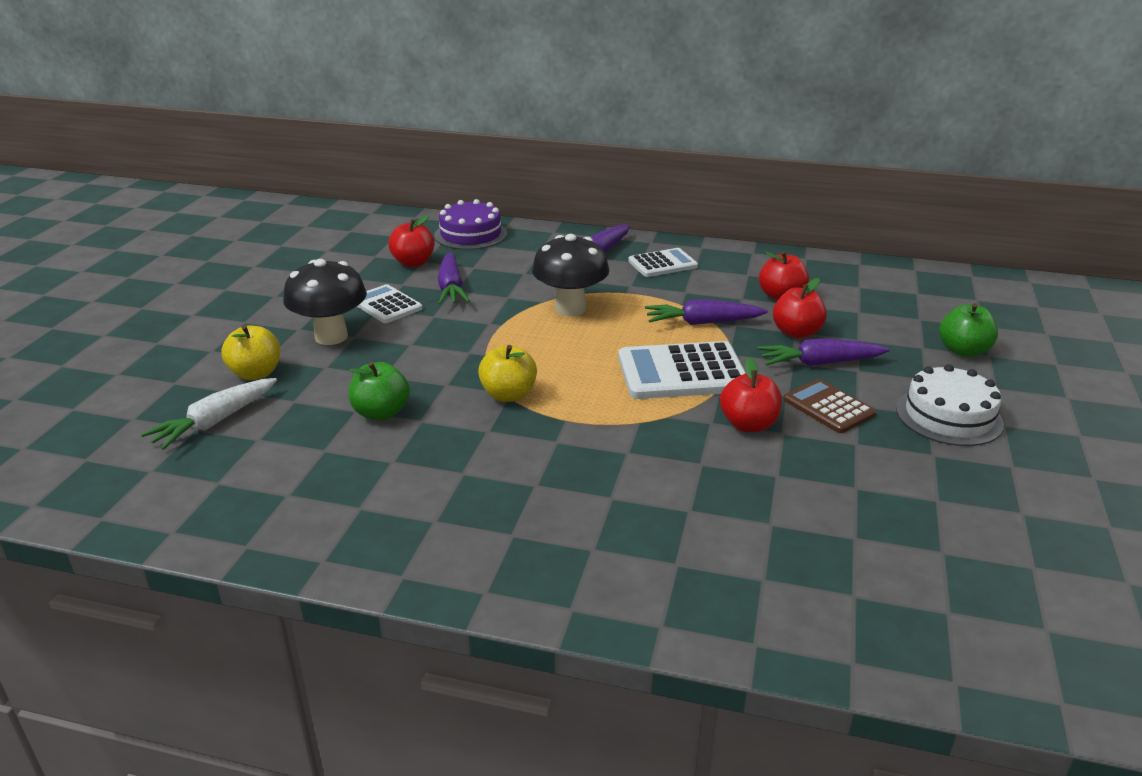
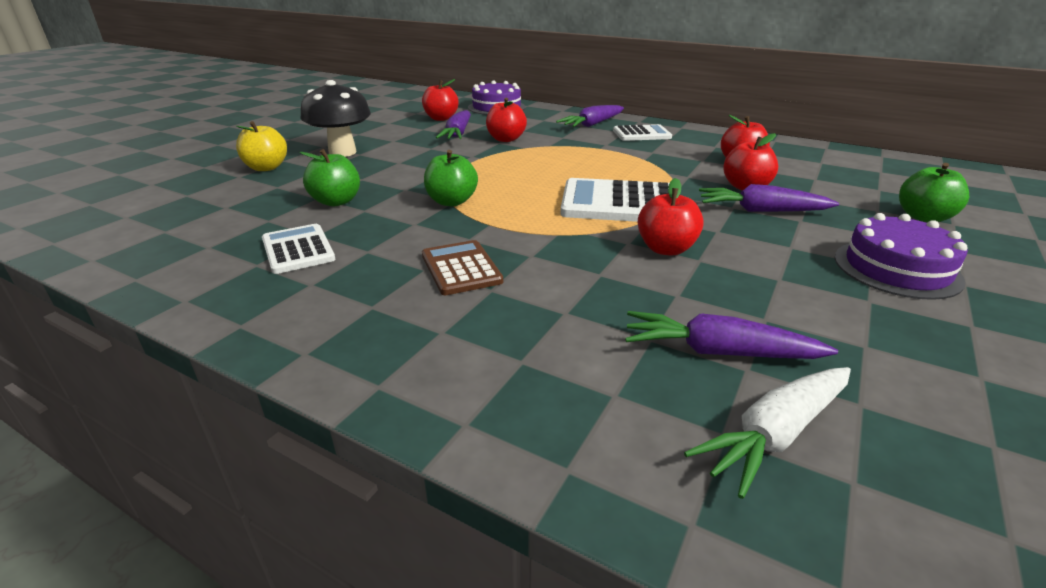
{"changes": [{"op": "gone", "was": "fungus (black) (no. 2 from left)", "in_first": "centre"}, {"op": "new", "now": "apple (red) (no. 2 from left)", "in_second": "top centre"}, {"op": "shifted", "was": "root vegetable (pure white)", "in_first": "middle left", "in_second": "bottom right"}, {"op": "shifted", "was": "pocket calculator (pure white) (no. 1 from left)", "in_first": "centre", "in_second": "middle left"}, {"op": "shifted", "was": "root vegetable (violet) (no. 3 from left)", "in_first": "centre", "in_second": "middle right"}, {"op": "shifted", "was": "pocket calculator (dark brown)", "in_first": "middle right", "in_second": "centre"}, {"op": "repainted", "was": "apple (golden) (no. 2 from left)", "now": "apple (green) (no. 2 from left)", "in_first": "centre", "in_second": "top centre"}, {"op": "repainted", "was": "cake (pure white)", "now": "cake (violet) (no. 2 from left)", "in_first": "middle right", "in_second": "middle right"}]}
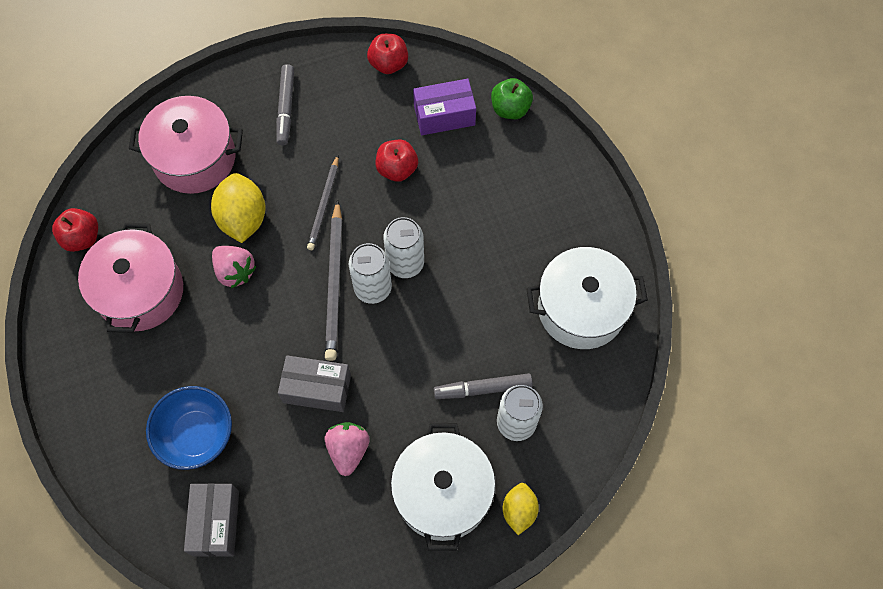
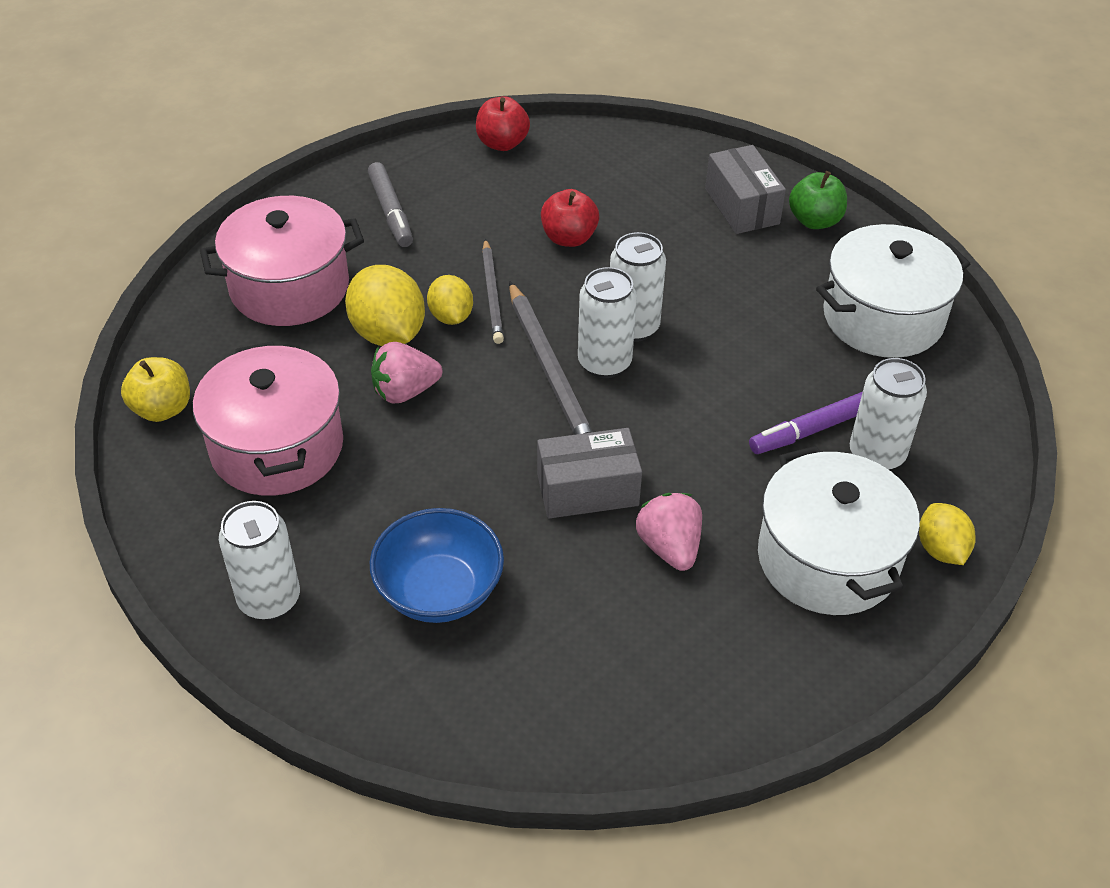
{"changes": [{"op": "gone", "was": "box (violet)", "in_first": "top centre"}, {"op": "new", "now": "can (pure white) (no. 1 from left)", "in_second": "middle left"}, {"op": "new", "now": "toy lemon (golden) (no. 2 from left)", "in_second": "centre"}, {"op": "shifted", "was": "box (gray) (no. 1 from left in the first image)", "now": "box (gray) (no. 2 from left)", "in_first": "bottom left", "in_second": "top right"}, {"op": "shifted", "was": "apple (green)", "in_first": "top centre", "in_second": "top right"}, {"op": "repainted", "was": "apple (red) (no. 1 from left)", "now": "apple (golden)", "in_first": "middle left", "in_second": "middle left"}, {"op": "repainted", "was": "marker (gray) (no. 2 from left)", "now": "marker (violet)", "in_first": "centre", "in_second": "middle right"}, {"op": "rotated", "was": "toy strawberry (pink) (no. 1 from left)", "in_first": "middle left", "in_second": "centre", "clockwise": 135}]}
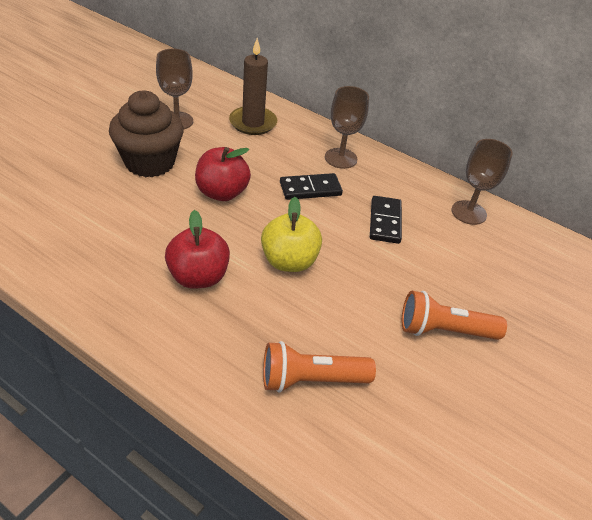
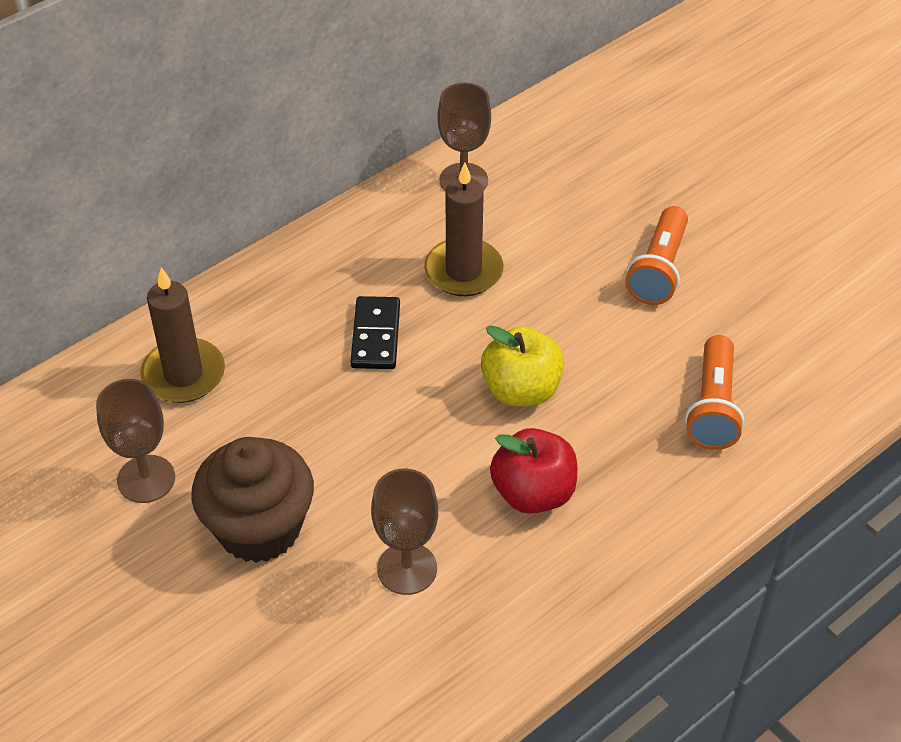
{"changes": [{"op": "gone", "was": "apple (red) (no. 2 from left)", "in_first": "centre"}, {"op": "shifted", "was": "goblet (dark brown) (no. 2 from left)", "in_first": "top centre", "in_second": "bottom centre"}, {"op": "swapped", "was": "domino piece (black) (no. 2 from left)", "now": "pillar candle (dark brown) (no. 2 from left)", "in_first": "centre", "in_second": "top centre"}]}
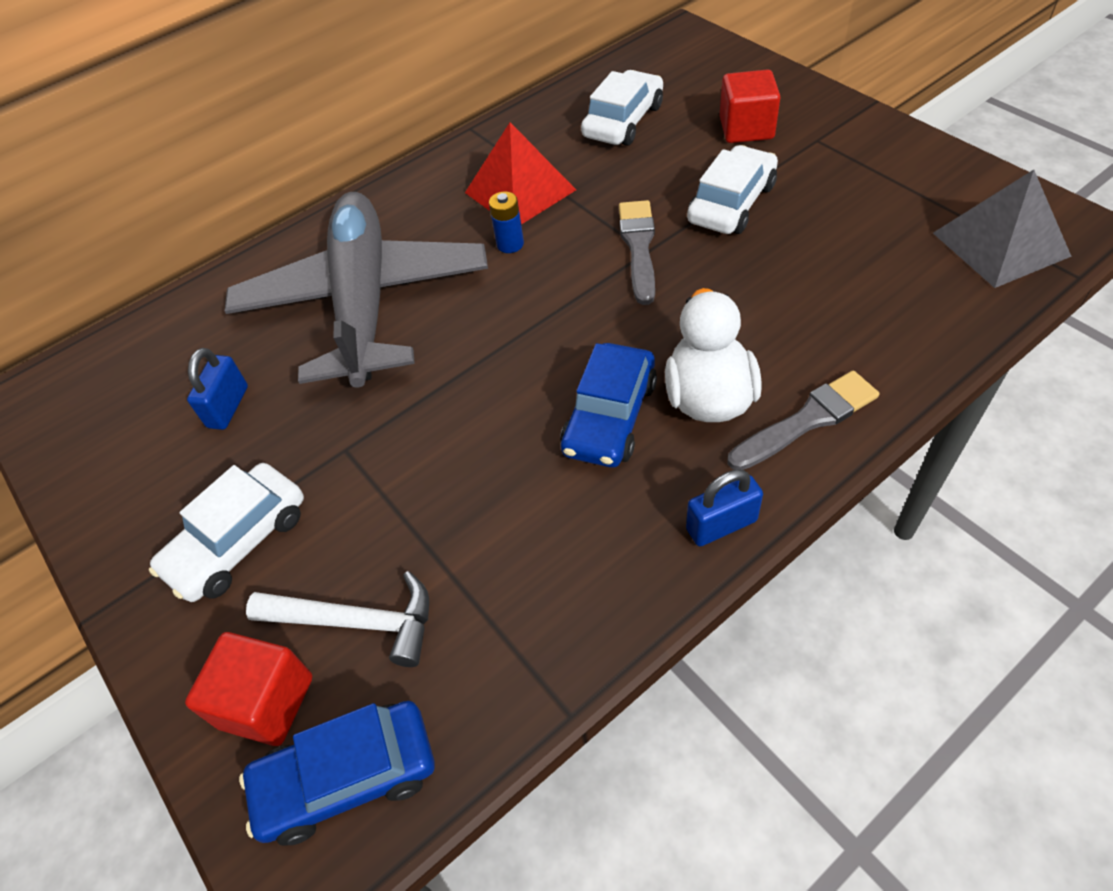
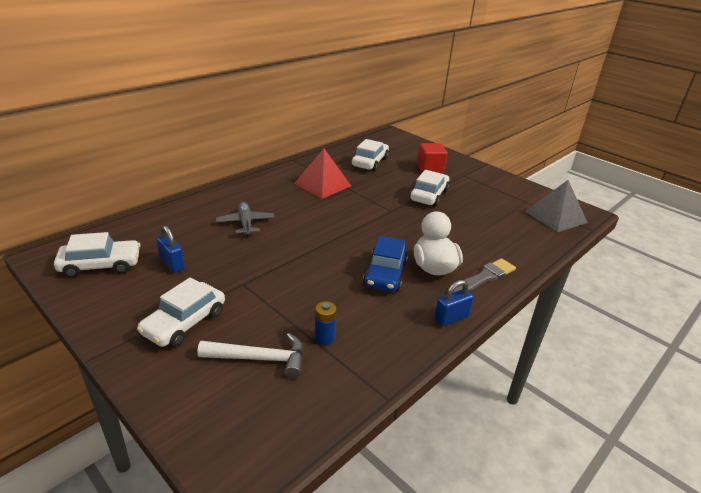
{"changes": [{"op": "gone", "was": "solid cube (red) (no. 1 from left)", "in_first": "bottom left"}, {"op": "gone", "was": "car (cobalt) (no. 1 from left)", "in_first": "bottom left"}, {"op": "gone", "was": "paintbrush (gray) (no. 1 from left)", "in_first": "top centre"}, {"op": "new", "now": "car (pure white) (no. 1 from left)", "in_second": "middle left"}, {"op": "shifted", "was": "power cell (cobalt)", "in_first": "top centre", "in_second": "centre"}, {"op": "rotated", "was": "small lock (cobalt) (no. 1 from left)", "in_first": "middle left", "in_second": "middle left", "clockwise": -45}, {"op": "scaled", "was": "plane (gray)", "in_first": "top left", "in_second": "centre", "ratio": 0.42}]}
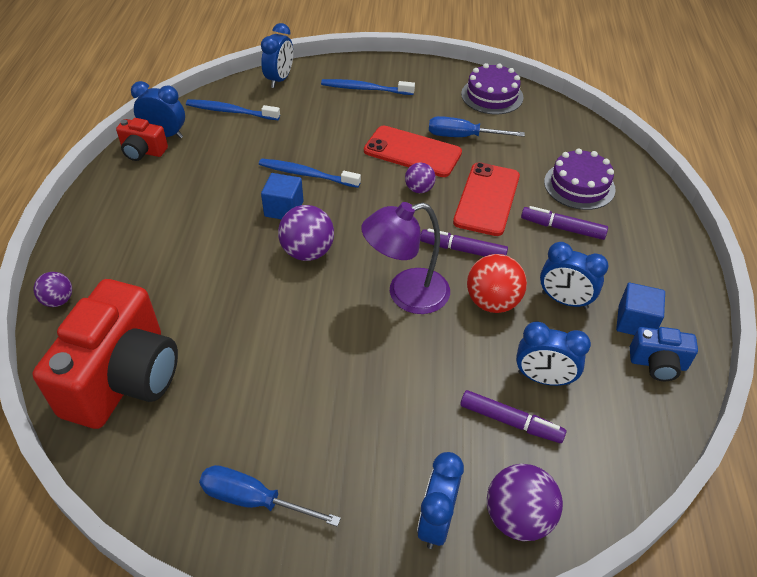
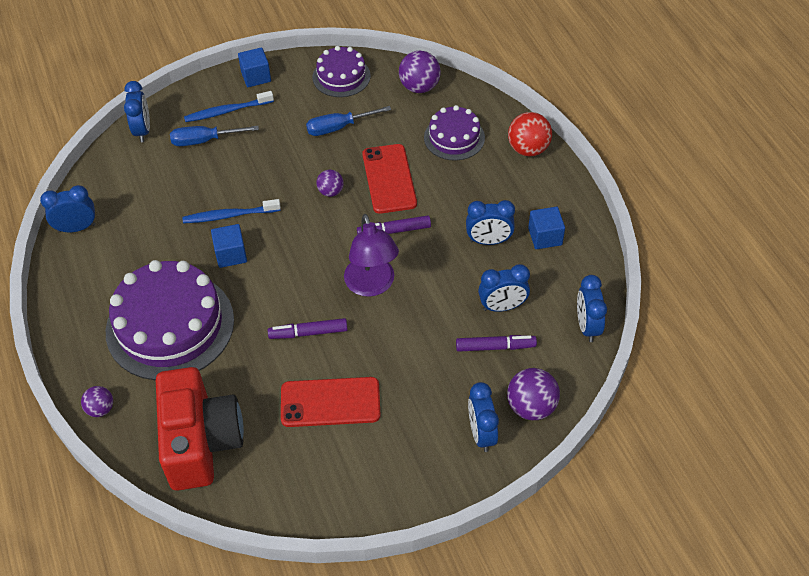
{"changes": [{"op": "gone", "was": "camera (red) (no. 2 from left)", "in_first": "top left"}, {"op": "gone", "was": "toothbrush (cobalt) (no. 1 from left)", "in_first": "top left"}, {"op": "gone", "was": "camera (cobalt)", "in_first": "middle right"}, {"op": "new", "now": "cake (violet) (no. 1 from left)", "in_second": "middle left"}, {"op": "new", "now": "solid cube (cobalt) (no. 2 from left)", "in_second": "top left"}, {"op": "new", "now": "clock (cobalt) (no. 6 from left)", "in_second": "middle right"}, {"op": "shifted", "was": "screwdriver (cobalt) (no. 1 from left)", "in_first": "bottom centre", "in_second": "top left"}, {"op": "shifted", "was": "ball (violet) (no. 2 from left in the first image)", "now": "ball (violet) (no. 3 from left)", "in_first": "centre", "in_second": "top centre"}, {"op": "shifted", "was": "phone (red) (no. 1 from left)", "in_first": "top centre", "in_second": "bottom centre"}, {"op": "shifted", "was": "ball (red)", "in_first": "centre", "in_second": "top centre"}, {"op": "shifted", "was": "marker (violet) (no. 3 from left in the first image)", "now": "marker (violet) (no. 1 from left)", "in_first": "middle right", "in_second": "centre"}, {"op": "rotated", "was": "lamp (violet)", "in_first": "centre", "in_second": "centre", "clockwise": -60}]}
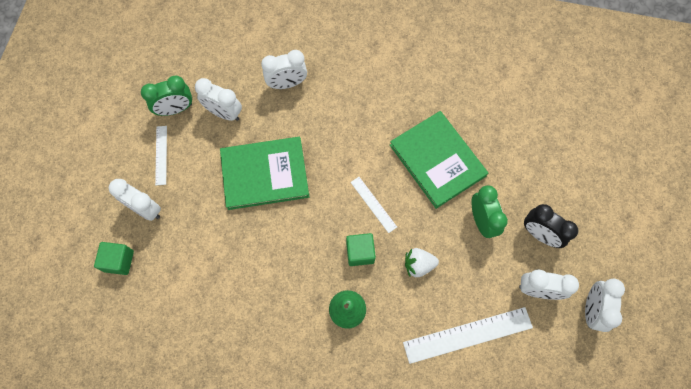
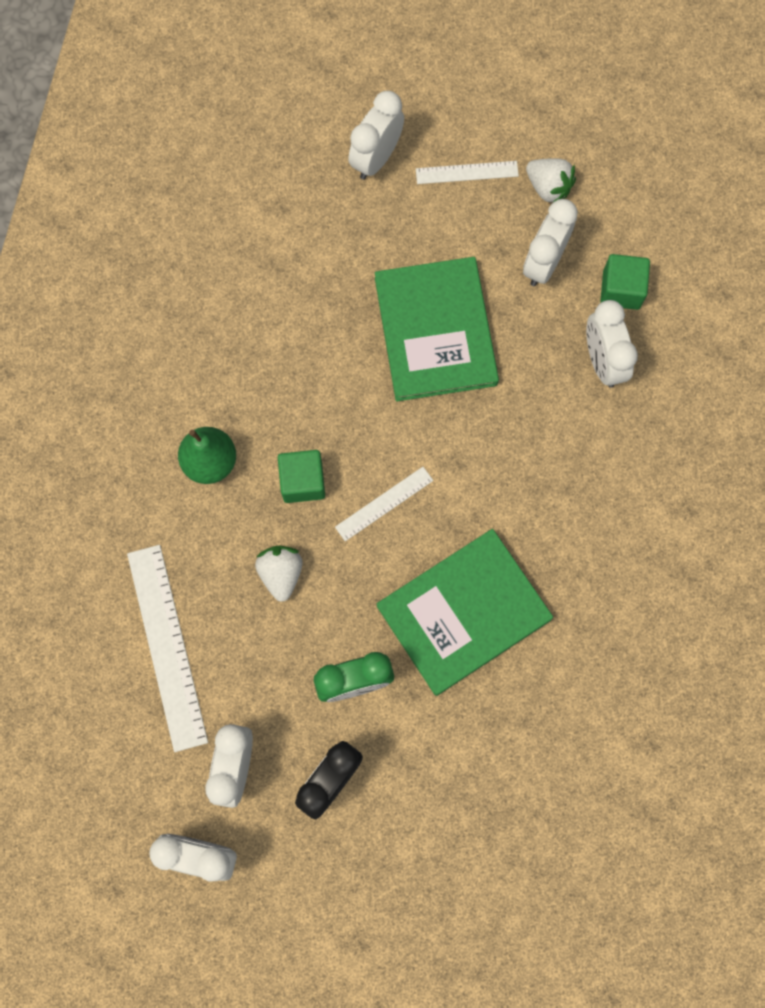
{"changes": [{"op": "shifted", "was": "solid cube (green) (no. 1 from left in the first image)", "now": "solid cube (green) (no. 2 from left)", "in_first": "middle left", "in_second": "top right"}, {"op": "swapped", "was": "clock (green) (no. 1 from left)", "now": "toy strawberry (pure white) (no. 2 from left)", "in_first": "top left", "in_second": "top right"}]}
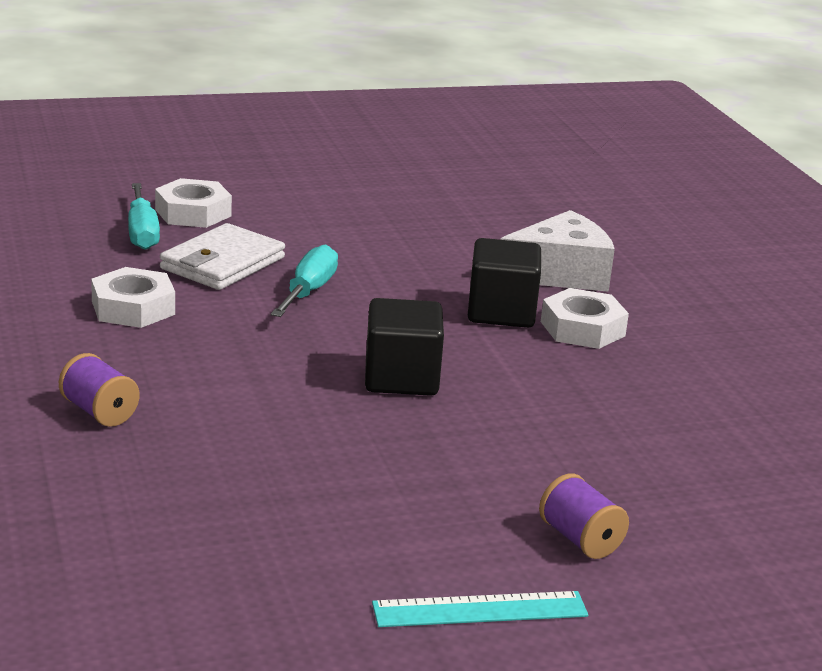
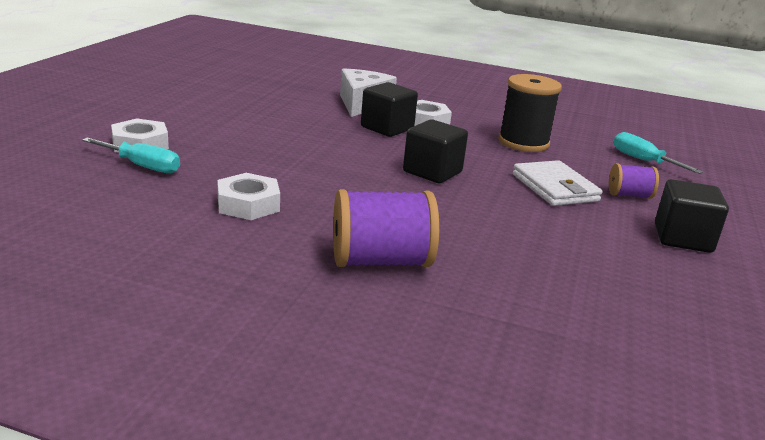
{"changes": [{"op": "new", "now": "spool (black)", "in_second": "top right"}, {"op": "shifted", "was": "wallet (pure white)", "in_first": "middle left", "in_second": "middle right"}, {"op": "shifted", "was": "screwdriver (teal) (no. 2 from left)", "in_first": "centre", "in_second": "middle right"}, {"op": "swapped", "was": "ruler (teal)", "now": "solid cube (black) (no. 3 from left)", "in_first": "bottom centre", "in_second": "middle right"}, {"op": "scaled", "was": "spool (violet) (no. 1 from left)", "in_first": "middle left", "in_second": "centre", "ratio": 1.85}]}
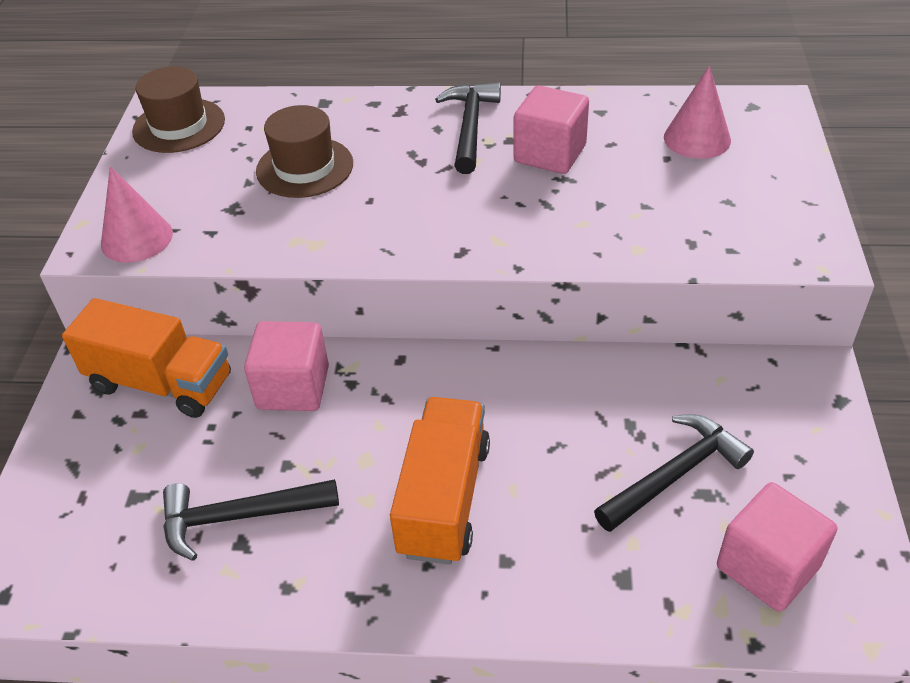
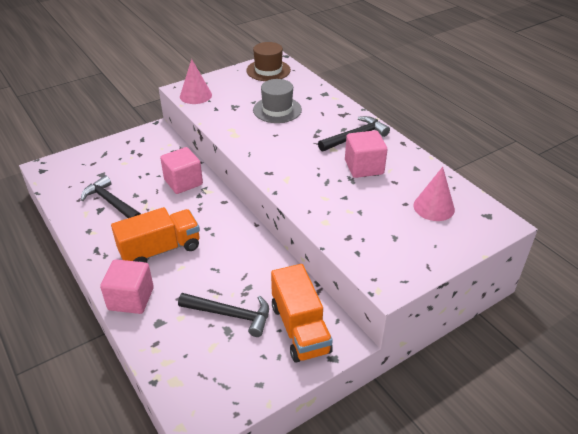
{"changes": [{"op": "shifted", "was": "toy truck (orange-coloured) (no. 1 from left in the first image)", "now": "toy truck (orange-coloured) (no. 2 from left)", "in_first": "middle left", "in_second": "bottom centre"}, {"op": "shifted", "was": "solid cube (pink) (no. 3 from left in the first image)", "now": "solid cube (pink) (no. 1 from left)", "in_first": "bottom right", "in_second": "middle left"}, {"op": "repainted", "was": "tall hat (dark brown) (no. 2 from left)", "now": "tall hat (gray)", "in_first": "top centre", "in_second": "top centre"}]}
